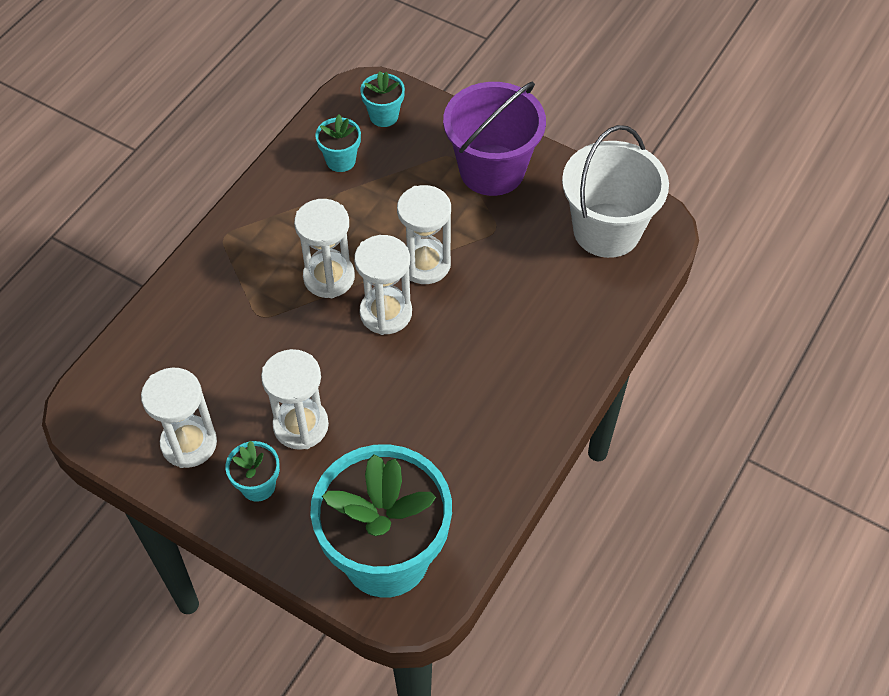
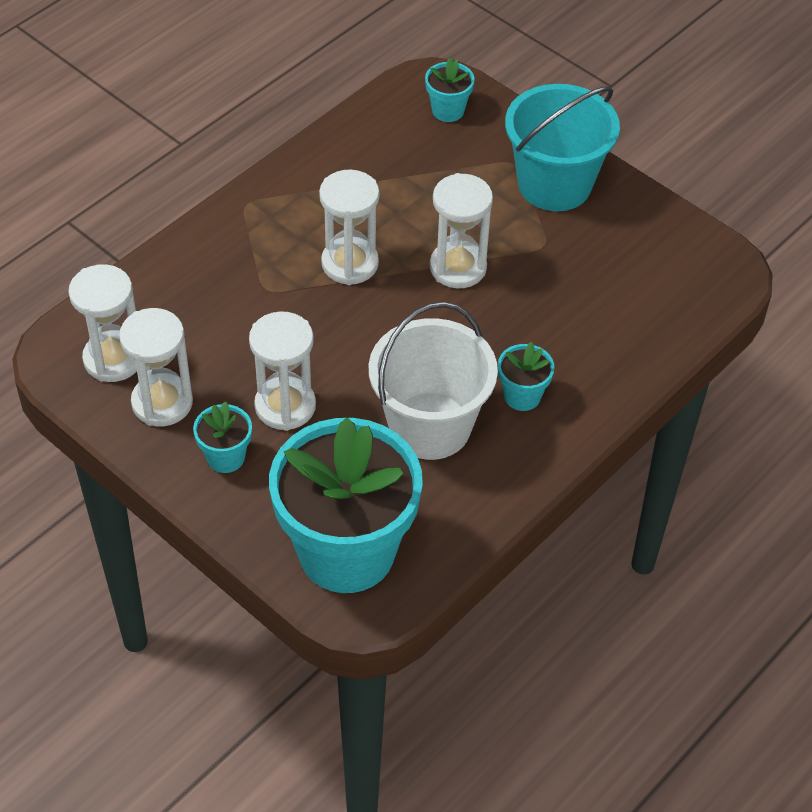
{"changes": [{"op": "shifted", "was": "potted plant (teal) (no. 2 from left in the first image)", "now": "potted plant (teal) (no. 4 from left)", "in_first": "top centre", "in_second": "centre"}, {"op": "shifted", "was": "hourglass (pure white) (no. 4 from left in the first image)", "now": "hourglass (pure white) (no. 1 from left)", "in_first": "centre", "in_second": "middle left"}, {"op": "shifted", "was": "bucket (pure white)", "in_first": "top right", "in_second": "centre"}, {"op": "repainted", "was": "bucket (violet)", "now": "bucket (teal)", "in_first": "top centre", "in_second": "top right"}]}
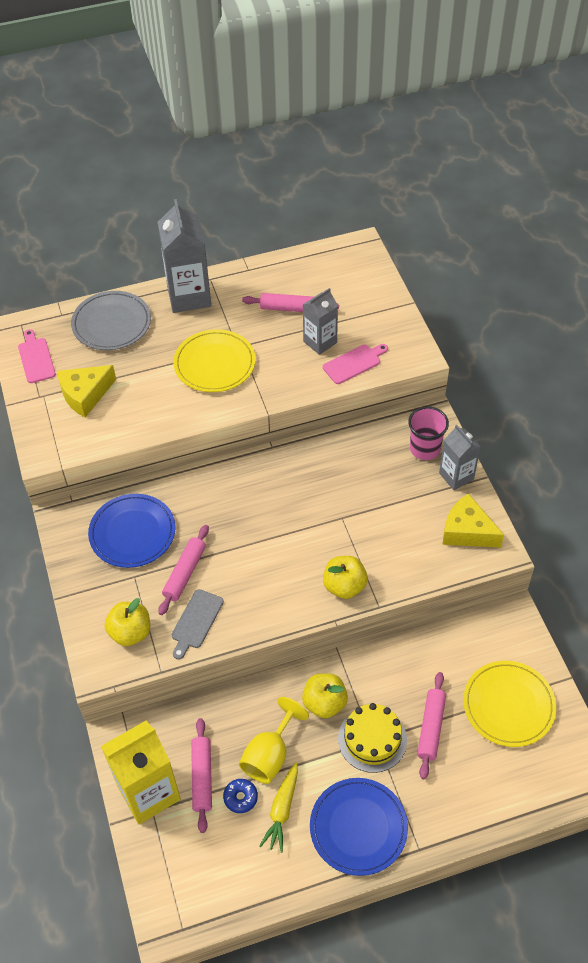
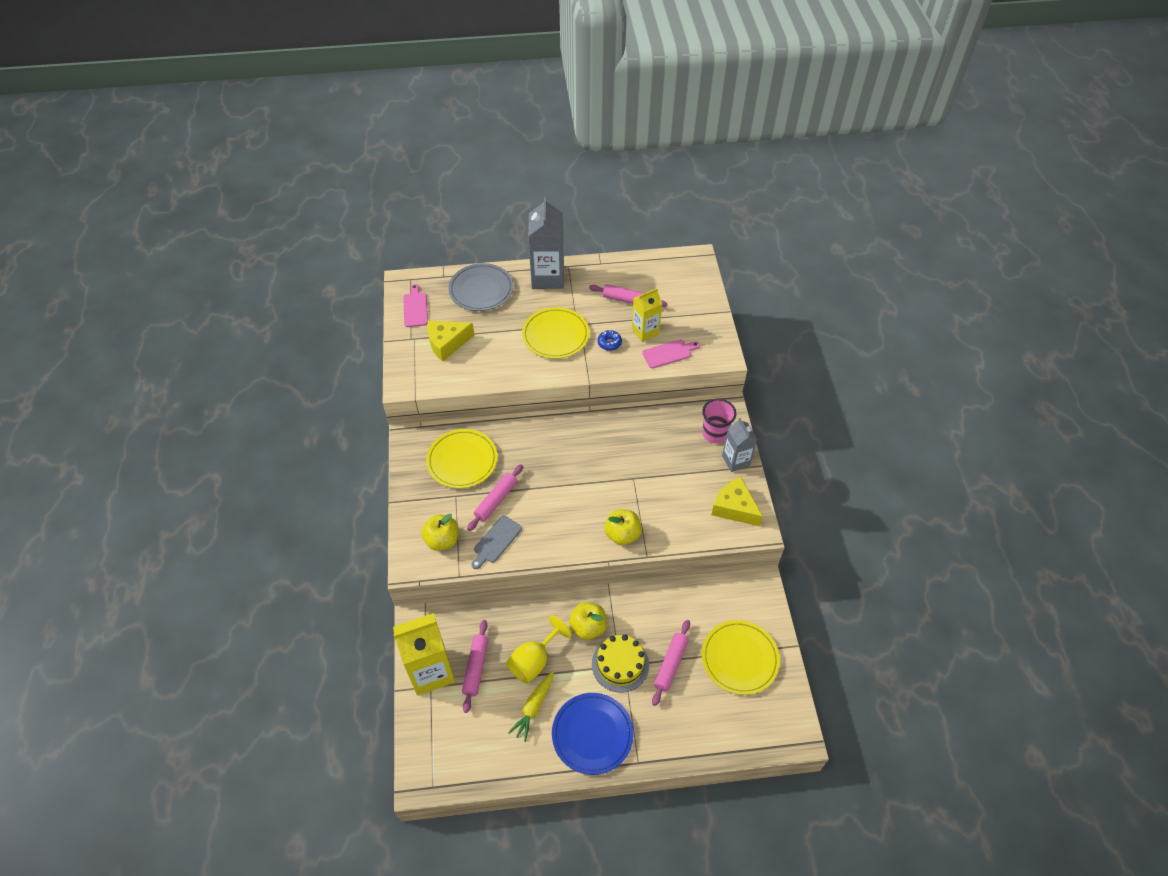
{"changes": [{"op": "shifted", "was": "doughnut (cobalt)", "in_first": "bottom centre", "in_second": "centre"}, {"op": "repainted", "was": "plate (cobalt) (no. 1 from left)", "now": "plate (golden) (no. 1 from left)", "in_first": "middle left", "in_second": "centre"}, {"op": "repainted", "was": "milk carton (gray) (no. 2 from left)", "now": "milk carton (golden) (no. 2 from left)", "in_first": "centre", "in_second": "centre"}]}
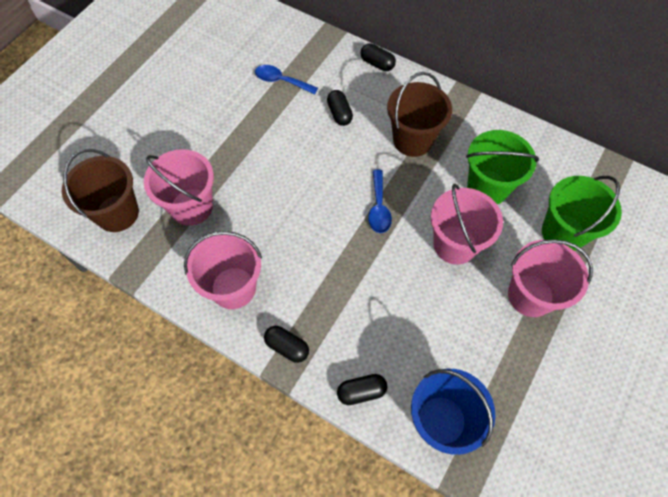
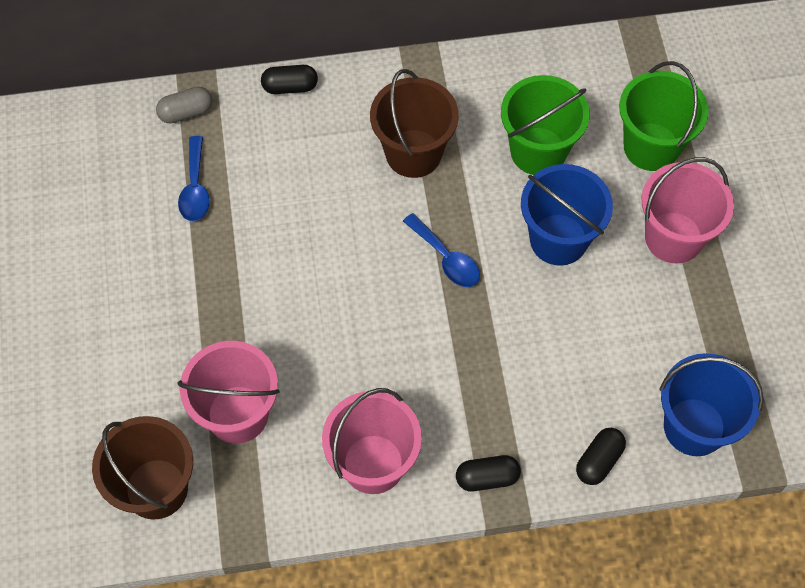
{"changes": [{"op": "gone", "was": "capsule (black) (no. 2 from left)", "in_first": "top centre"}, {"op": "new", "now": "capsule (gray)", "in_second": "top left"}, {"op": "repainted", "was": "bucket (pink) (no. 3 from left)", "now": "bucket (cobalt) (no. 1 from left)", "in_first": "middle right", "in_second": "middle right"}, {"op": "rotated", "was": "spoon (cobalt) (no. 1 from left)", "in_first": "top centre", "in_second": "top left", "clockwise": -75}]}
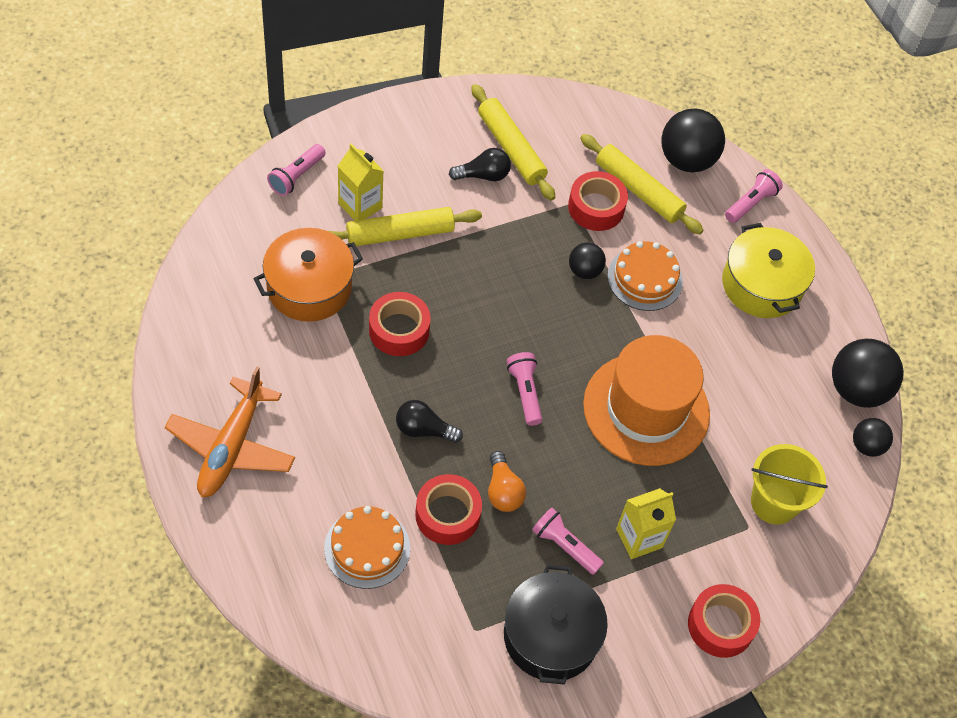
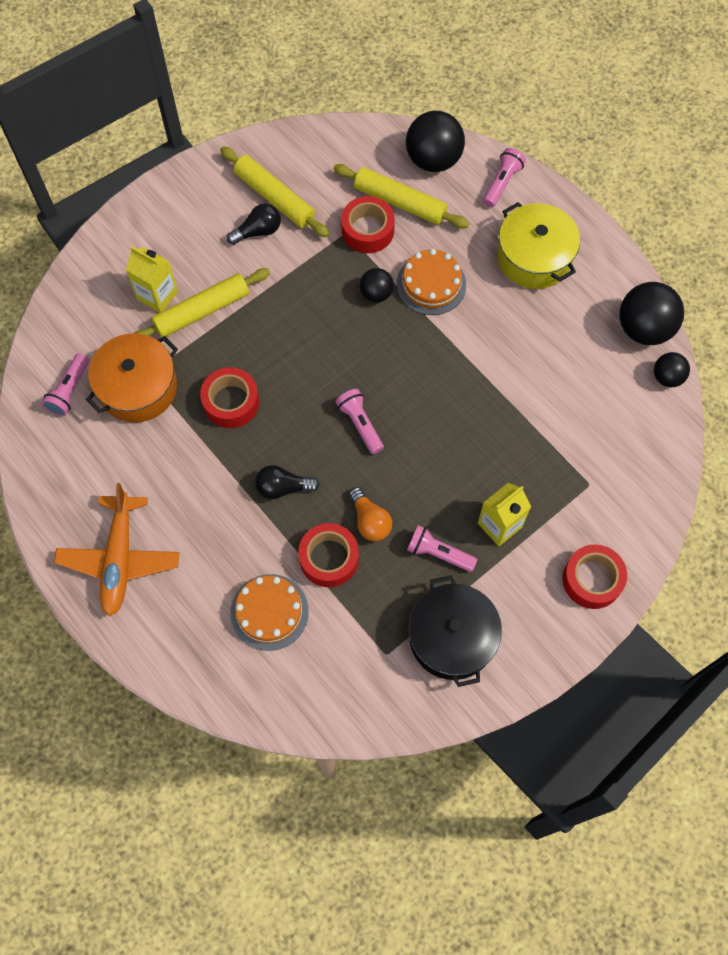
{"changes": [{"op": "gone", "was": "tall hat (orange-coloured)", "in_first": "middle right"}, {"op": "gone", "was": "bucket (golden)", "in_first": "bottom right"}, {"op": "shifted", "was": "torch (pink) (no. 1 from left)", "in_first": "top left", "in_second": "middle left"}]}
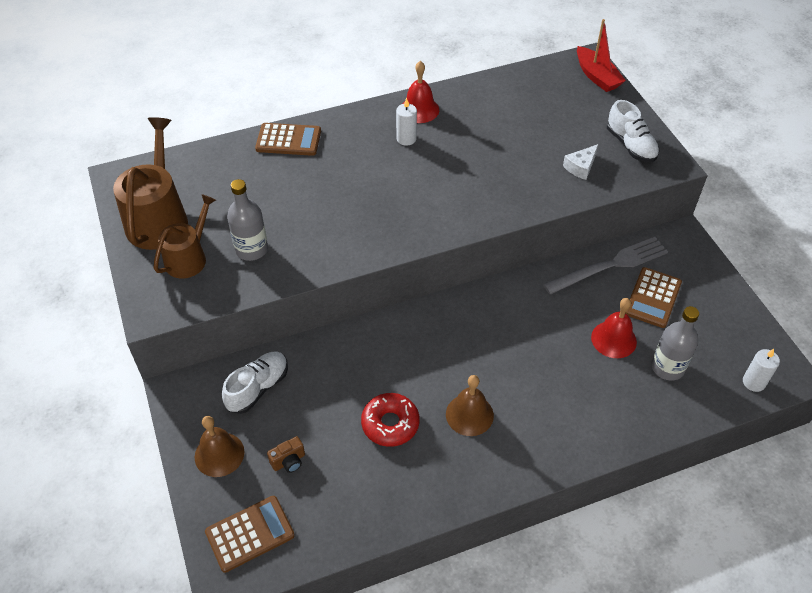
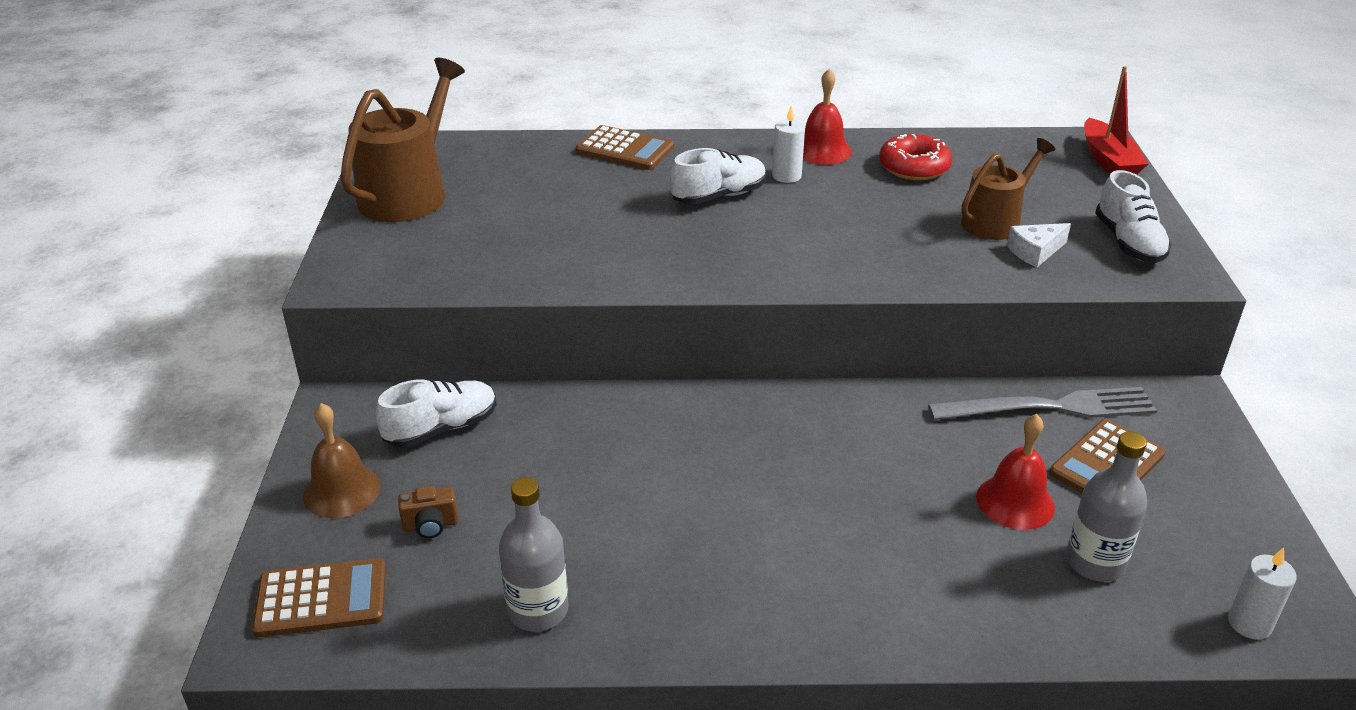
{"changes": [{"op": "gone", "was": "school bell (dark brown) (no. 2 from left)", "in_first": "bottom centre"}, {"op": "new", "now": "sneaker (pure white) (no. 2 from left)", "in_second": "top centre"}, {"op": "shifted", "was": "watering pot (dark brown) (no. 2 from left)", "in_first": "middle left", "in_second": "top right"}, {"op": "shifted", "was": "drink bottle (gray) (no. 1 from left)", "in_first": "middle left", "in_second": "bottom centre"}, {"op": "shifted", "was": "doughnut (red)", "in_first": "bottom centre", "in_second": "top right"}]}
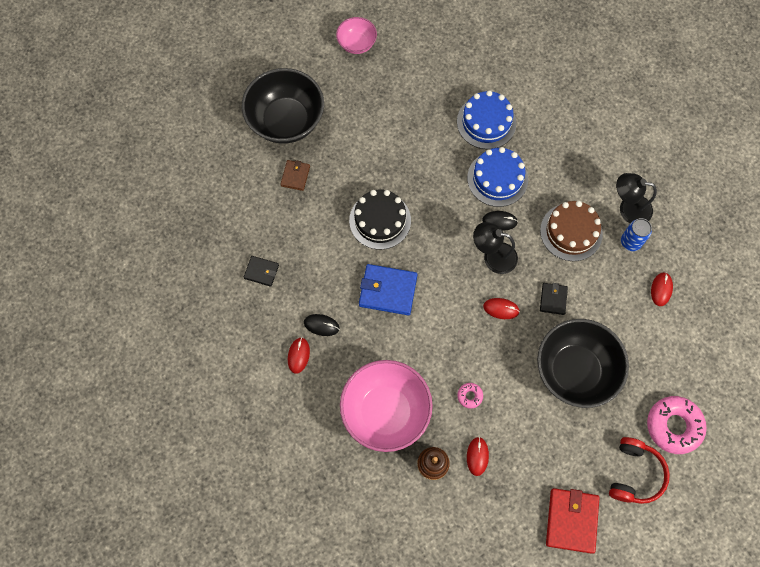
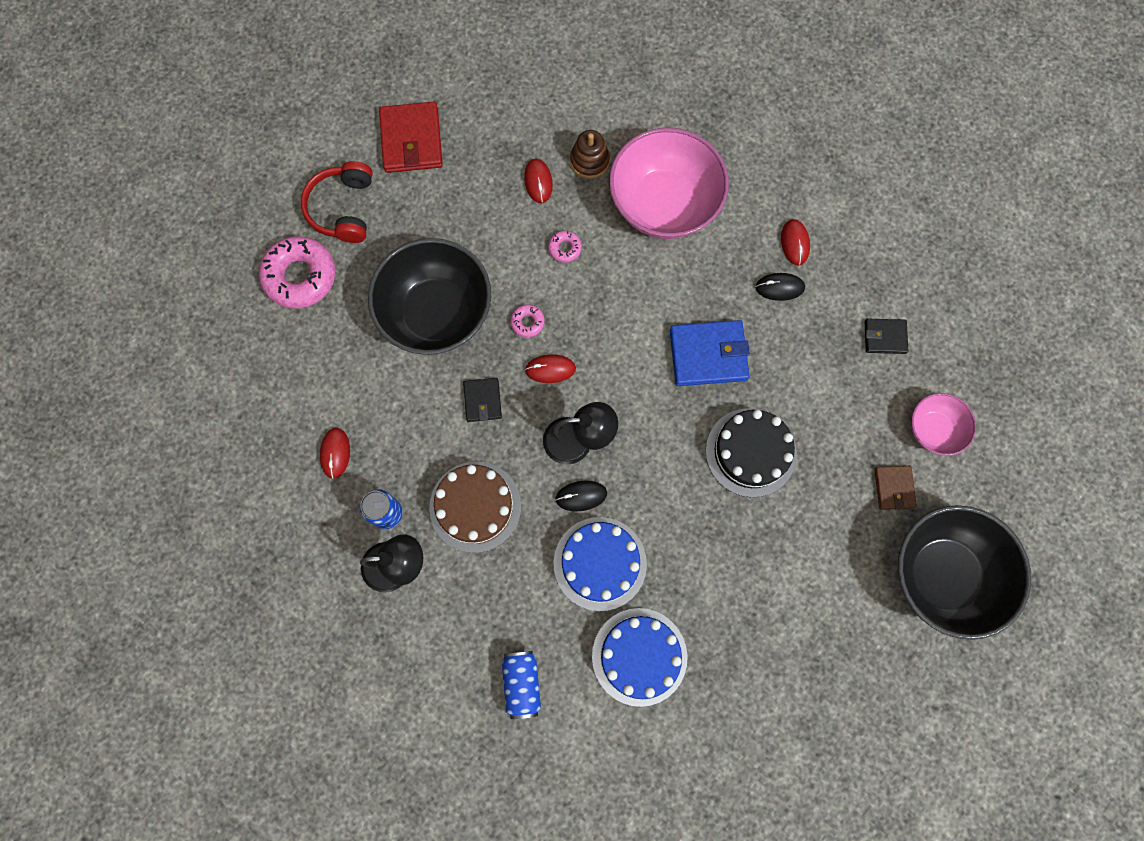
{"changes": [{"op": "new", "now": "can (cobalt) (no. 2 from left)", "in_second": "bottom centre"}, {"op": "new", "now": "doughnut (pink) (no. 2 from left)", "in_second": "centre"}, {"op": "shifted", "was": "deep dish (pink) (no. 1 from left in the first image)", "now": "deep dish (pink) (no. 2 from left)", "in_first": "top centre", "in_second": "middle right"}]}
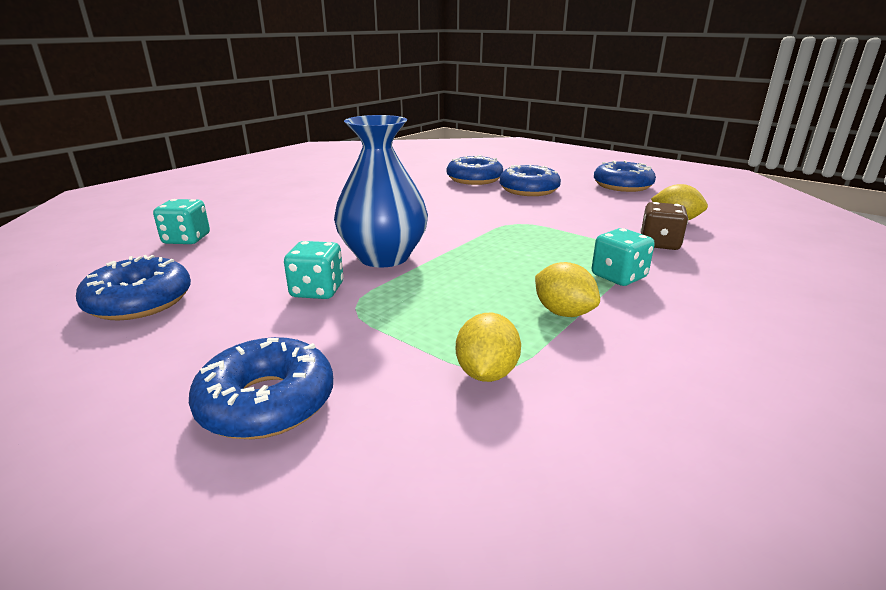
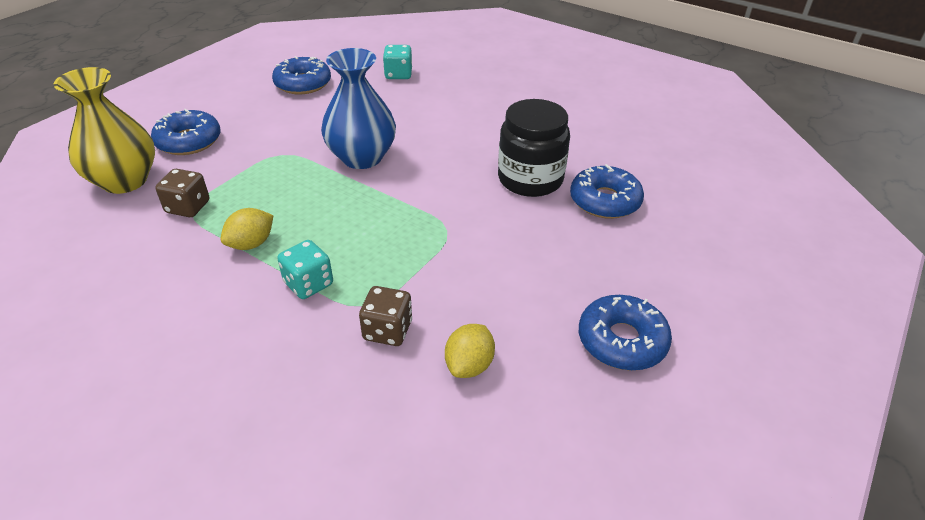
{"changes": [{"op": "gone", "was": "die (teal) (no. 2 from left)", "in_first": "centre"}, {"op": "gone", "was": "doughnut (cobalt) (no. 4 from left)", "in_first": "top centre"}, {"op": "new", "now": "vase (golden)", "in_second": "top left"}, {"op": "new", "now": "jar (black)", "in_second": "top centre"}, {"op": "swapped", "was": "toy lemon (golden) (no. 1 from left)", "now": "die (dark brown) (no. 1 from left)", "in_first": "centre", "in_second": "middle left"}]}
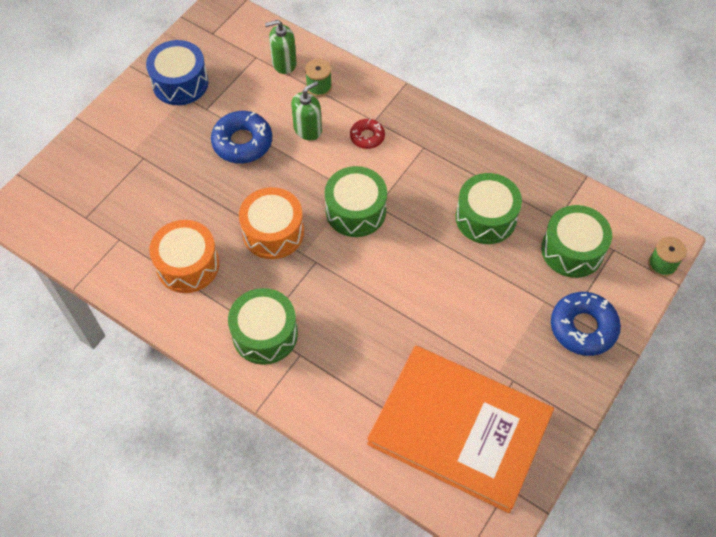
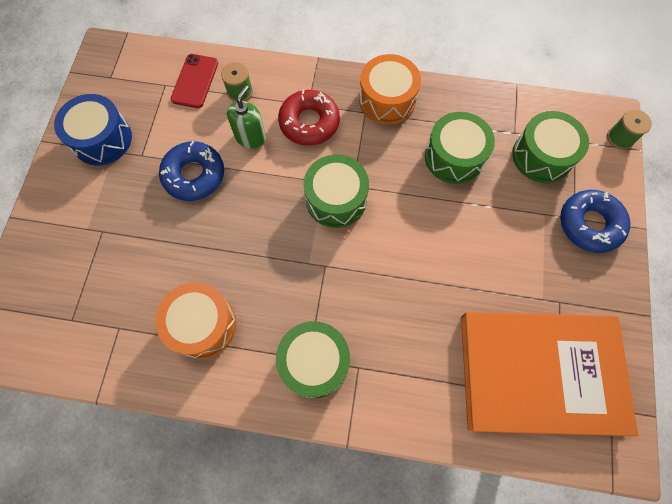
{"changes": [{"op": "shifted", "was": "toy drum (orange-coloured) (no. 2 from left)", "in_first": "centre", "in_second": "top centre"}, {"op": "swapped", "was": "pump bottle (green) (no. 1 from left)", "now": "phone (red)", "in_first": "top centre", "in_second": "top left"}, {"op": "scaled", "was": "doughnut (red)", "in_first": "top centre", "in_second": "top centre", "ratio": 1.73}]}
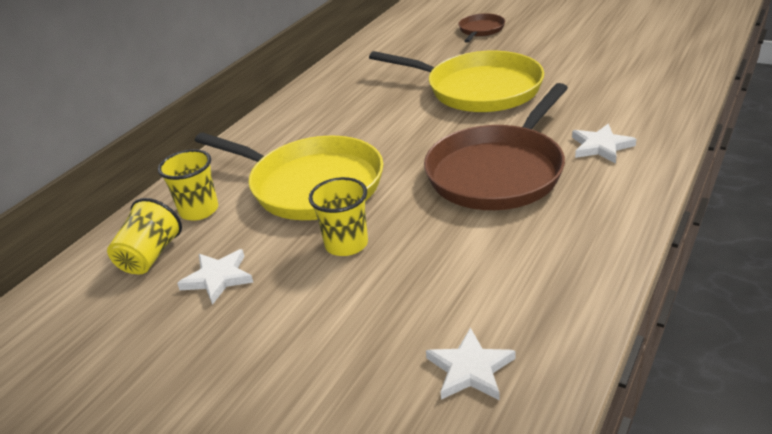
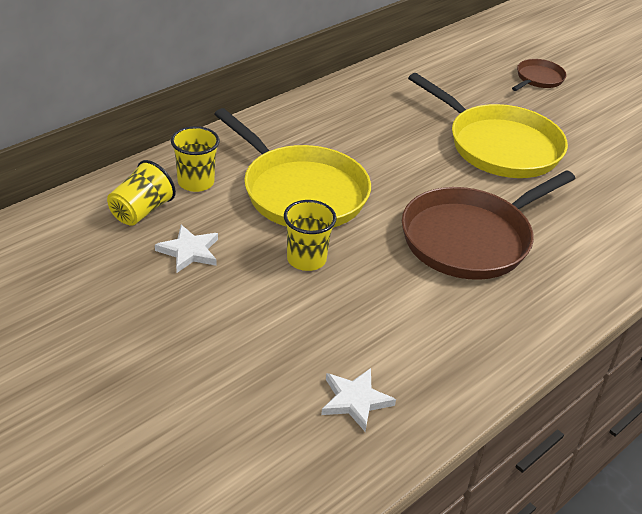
{"changes": [{"op": "gone", "was": "five-pointed star (pure white) (no. 3 from left)", "in_first": "top right"}]}
